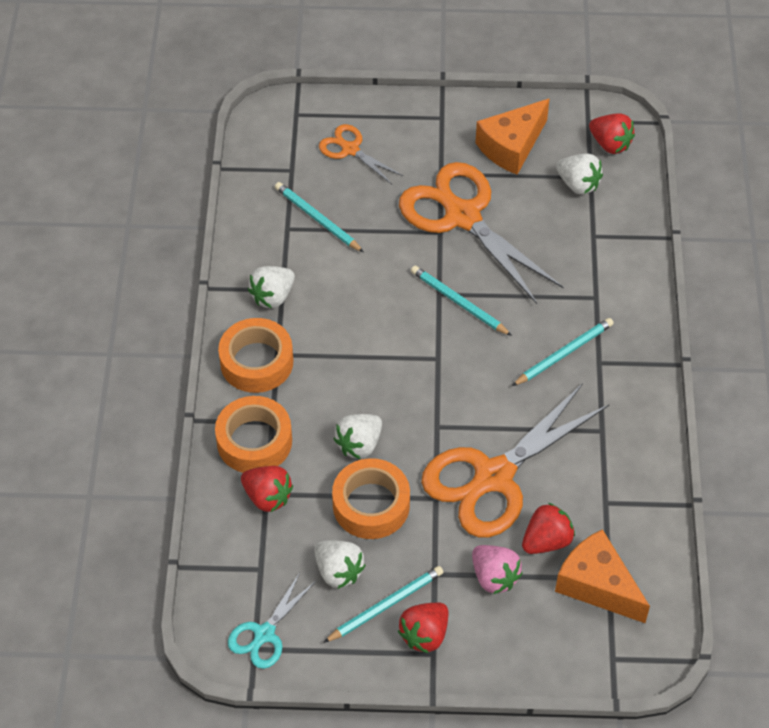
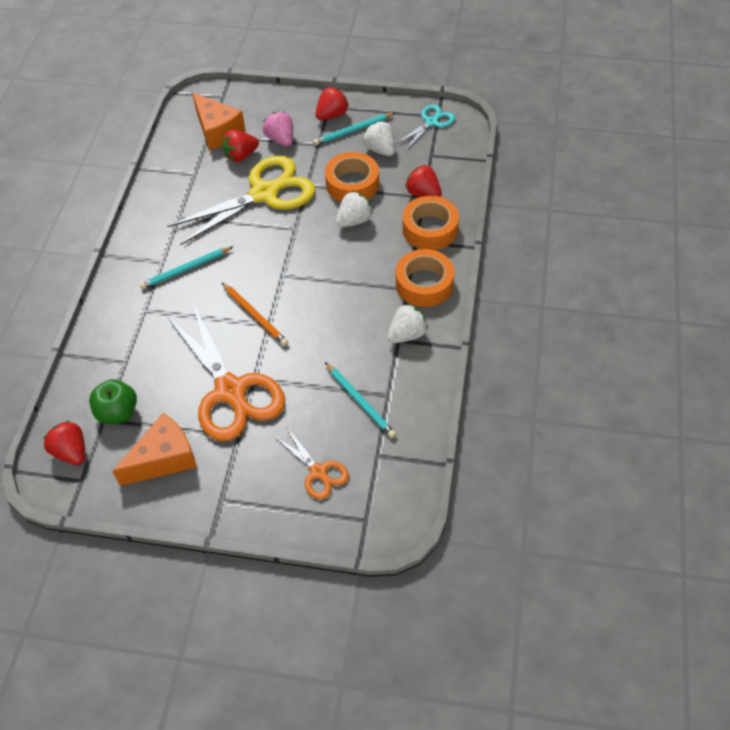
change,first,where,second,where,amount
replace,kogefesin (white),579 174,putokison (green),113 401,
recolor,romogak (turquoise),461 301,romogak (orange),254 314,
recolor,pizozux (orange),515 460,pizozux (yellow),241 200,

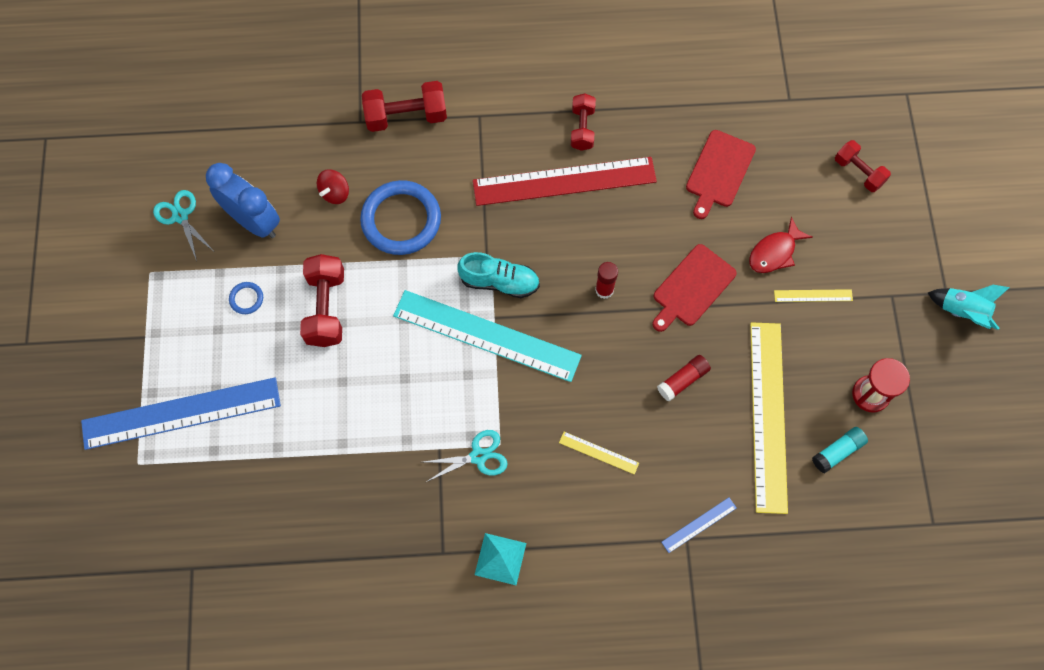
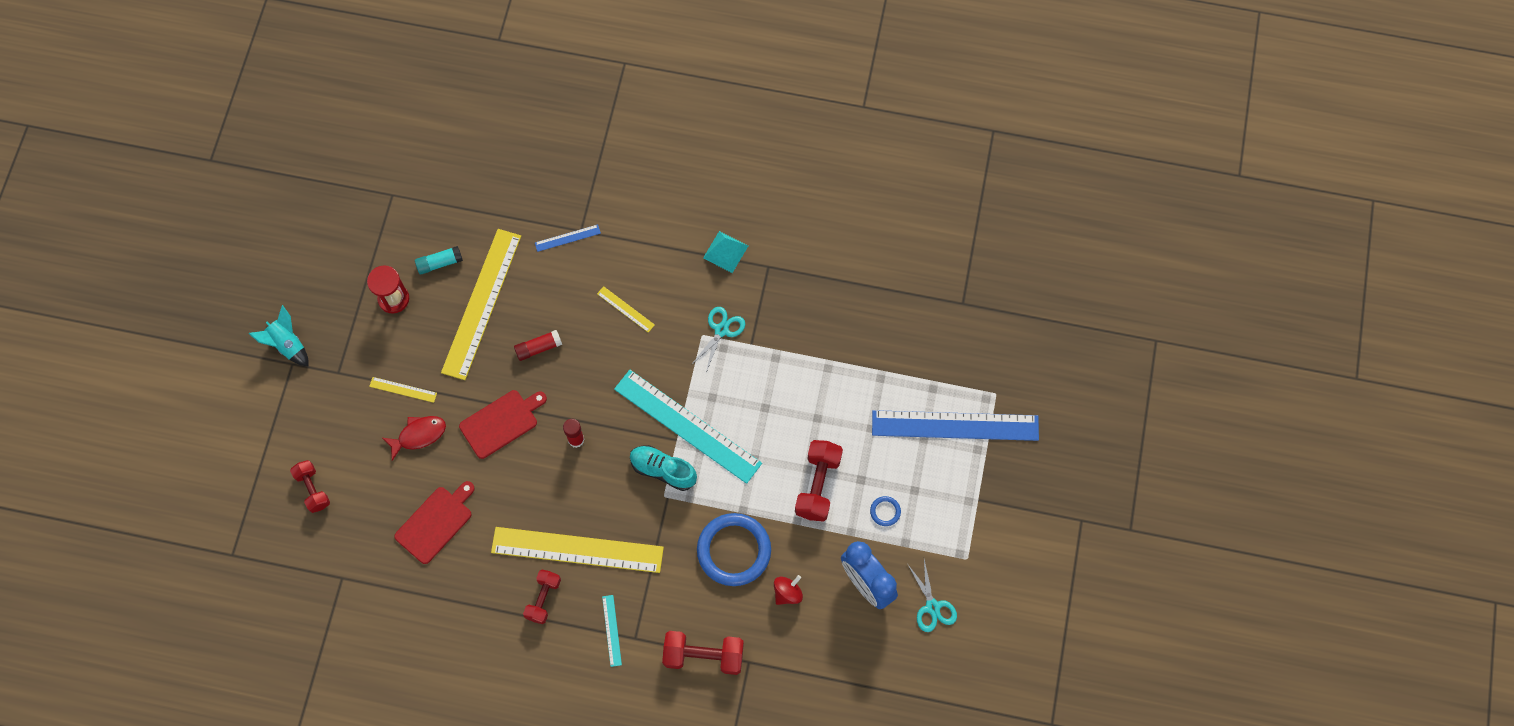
change,first,where,second,where,amount
recolor,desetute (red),565 181,desetute (yellow),577 550,
rotate,pizozux (turquoise),465 456,,718 339,120 degrees clockwise
insert,,,desetute (turquoise),612 631,

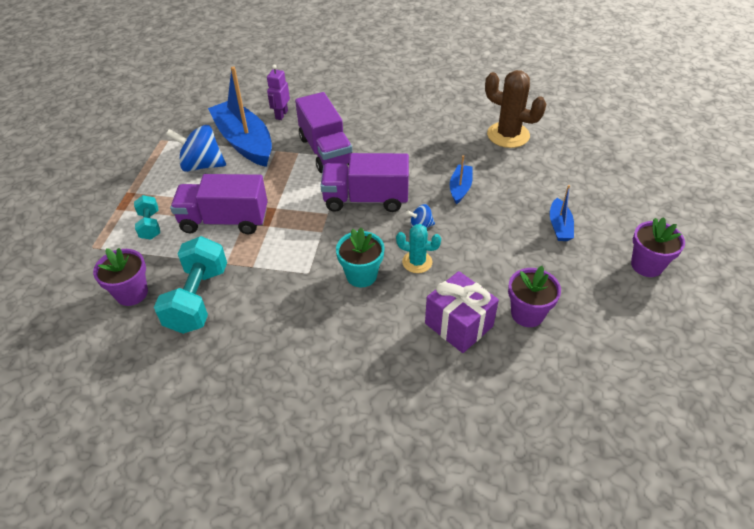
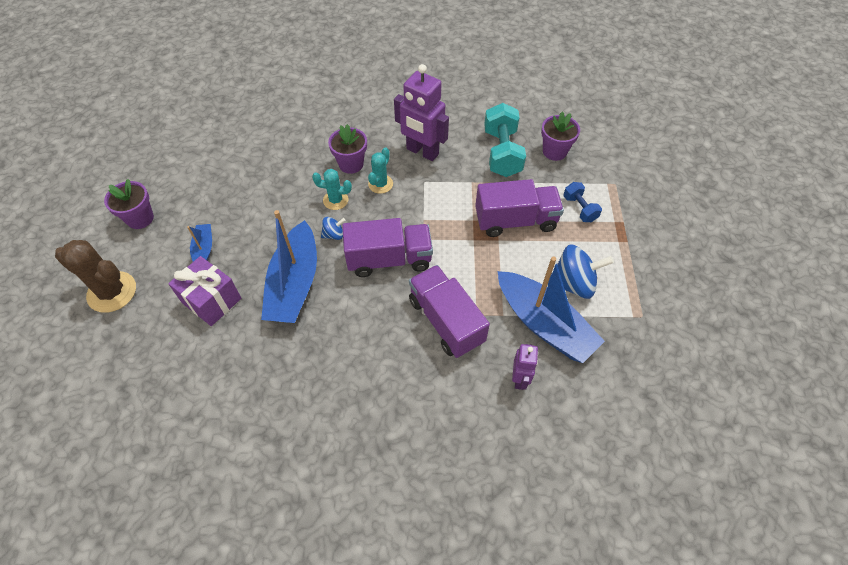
change,first,where,second,where,amount
move,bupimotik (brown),515 109,,95 276,
resize,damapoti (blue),461 179,,289 266,x2.12
recolor,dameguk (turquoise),147 217,dameguk (blue),582 202,
replace,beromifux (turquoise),360 258,bupimotik (turquoise),380 170,
move,beromifux (purple),534 296,,347 149,
move,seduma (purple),462 312,,204 291,
insert,,,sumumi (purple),421 112,

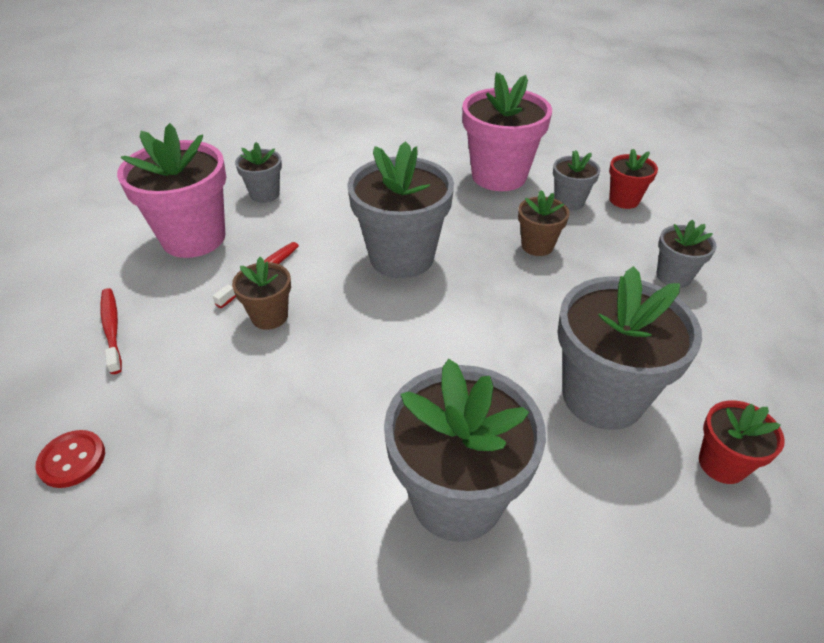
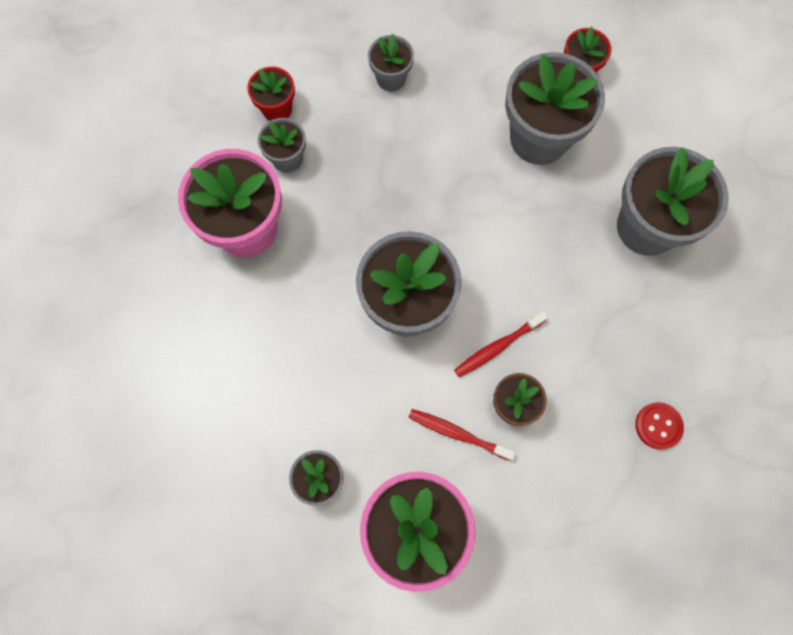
change,first,where,second,where,amount
delete,beromifux (brown),544 223,,,
move,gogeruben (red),111 331,,501 344,
move,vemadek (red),70 459,,659 425,

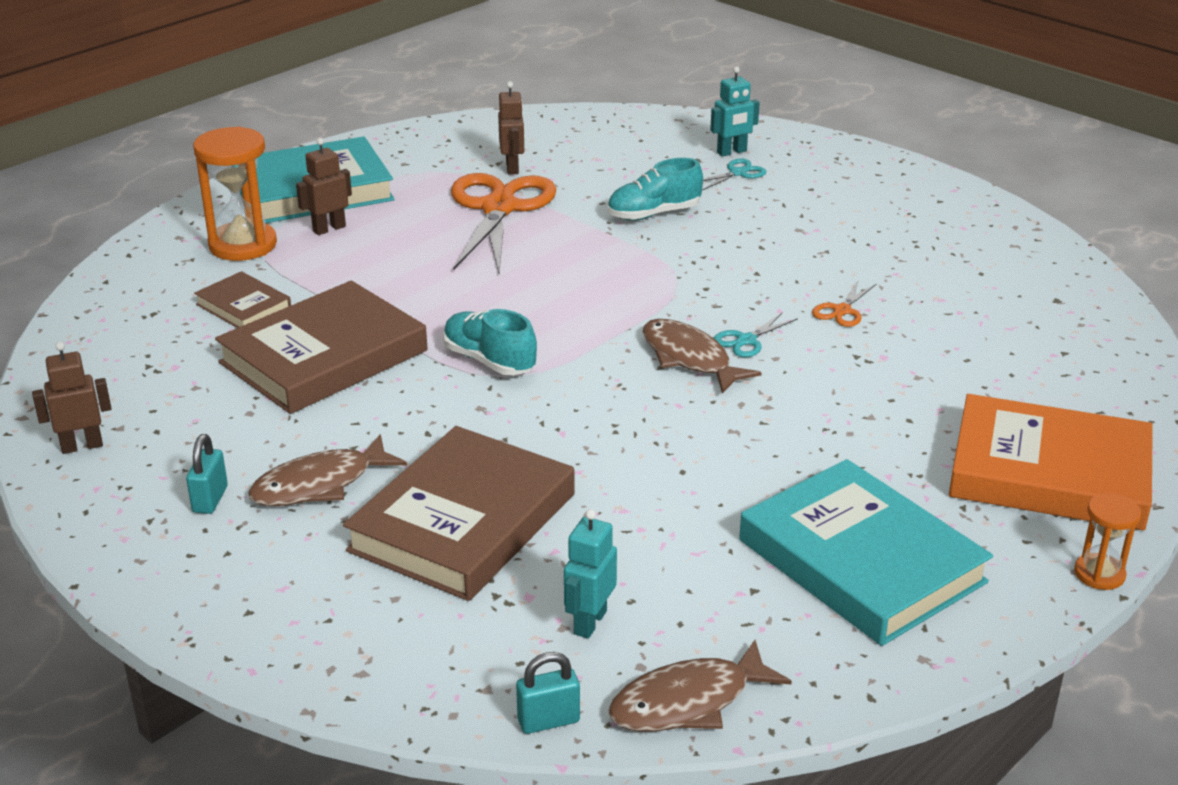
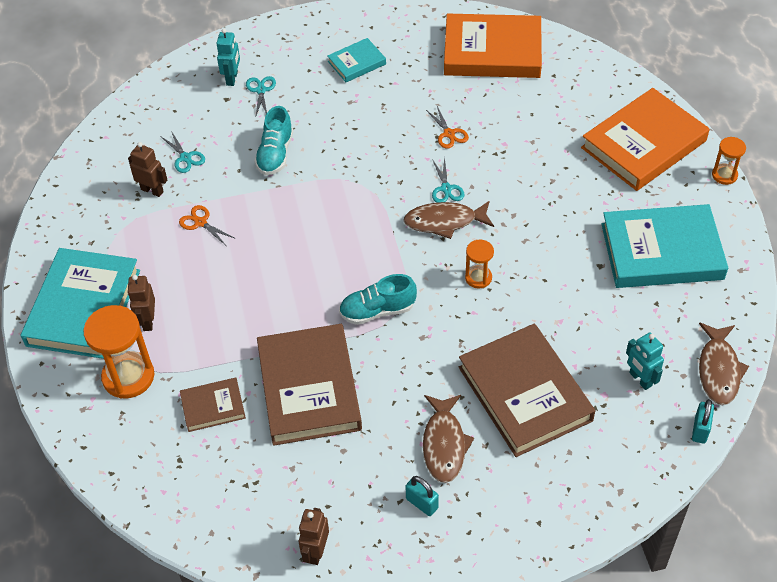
change,first,where,second,where,amount
resize,pizozux (orange),503 223,,207 225,x0.42
insert,,,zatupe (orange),493 45,
insert,,,zatupe (turquoise),356 60,
insert,,,pizozux (turquoise),182 152,
insert,,,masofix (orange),479 264,

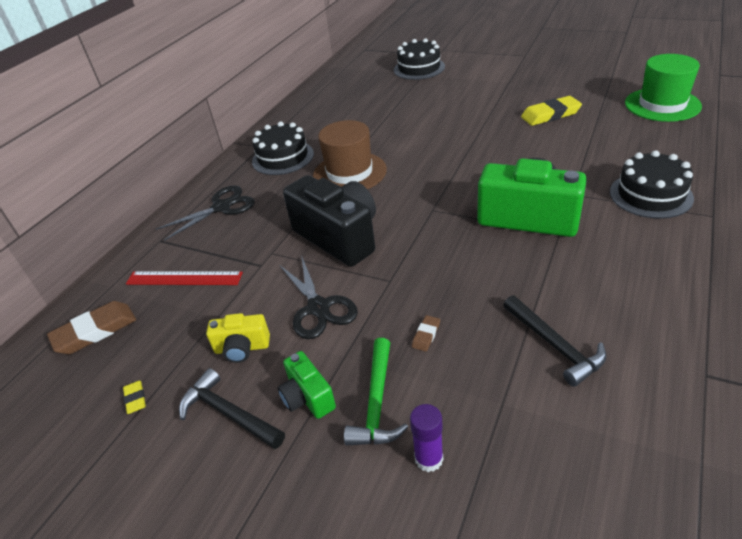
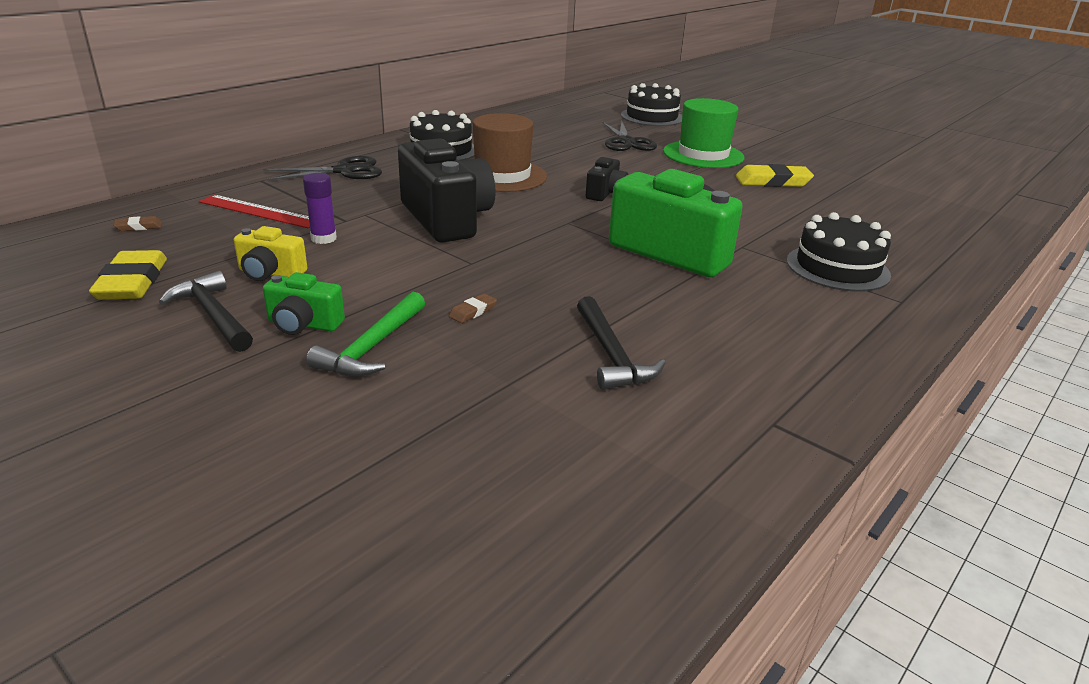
change,first,where,second,where,amount
move,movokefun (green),663 88,,703 133,
move,pizozux (black),318 297,,629 136,
resize,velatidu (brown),91 327,,137 223,x0.47
rotate,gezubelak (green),306 385,,304 303,60 degrees counterclockwise
resize,velatidu (yellow),134 397,,128 275,x2.11
move,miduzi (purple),426 438,,320 208,
insert,,,gezubelak (black),607 179,

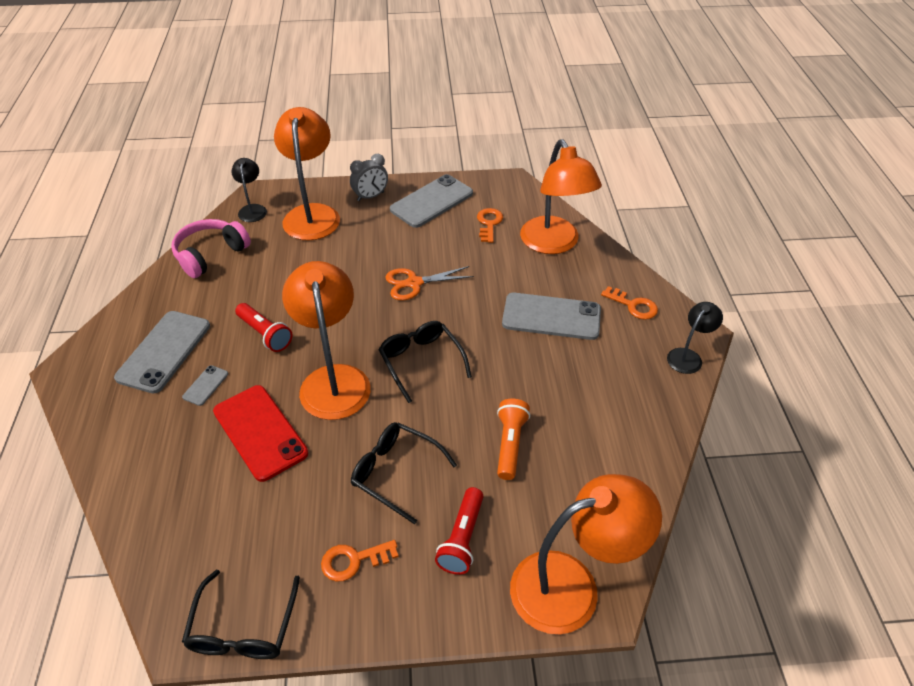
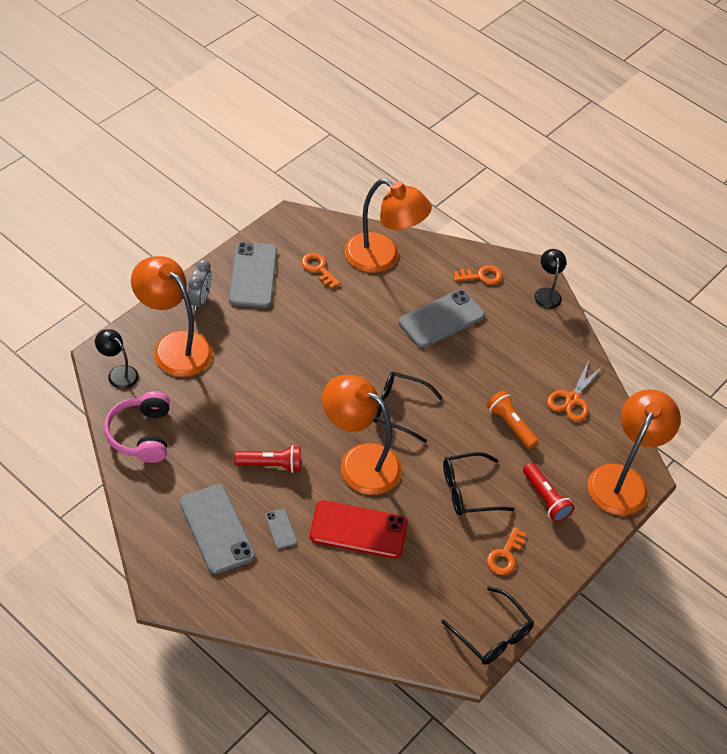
change,first,where,second,where,amount
move,pizozux (orange),429 283,,575 391,

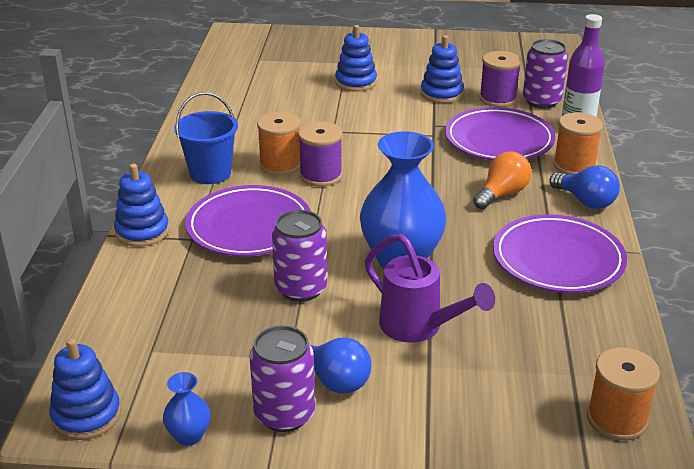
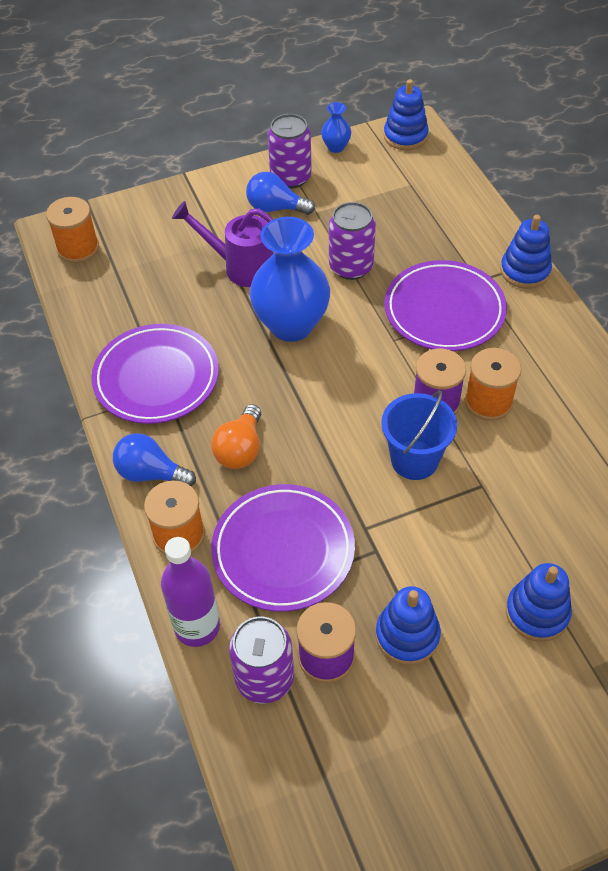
change,first,where,second,where,amount
move,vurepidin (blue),206 138,,419 435,

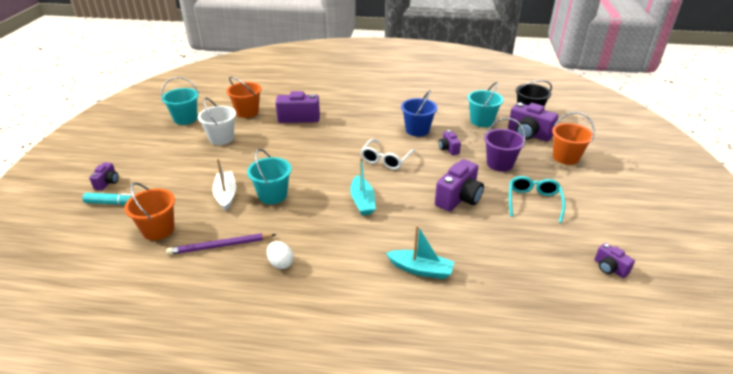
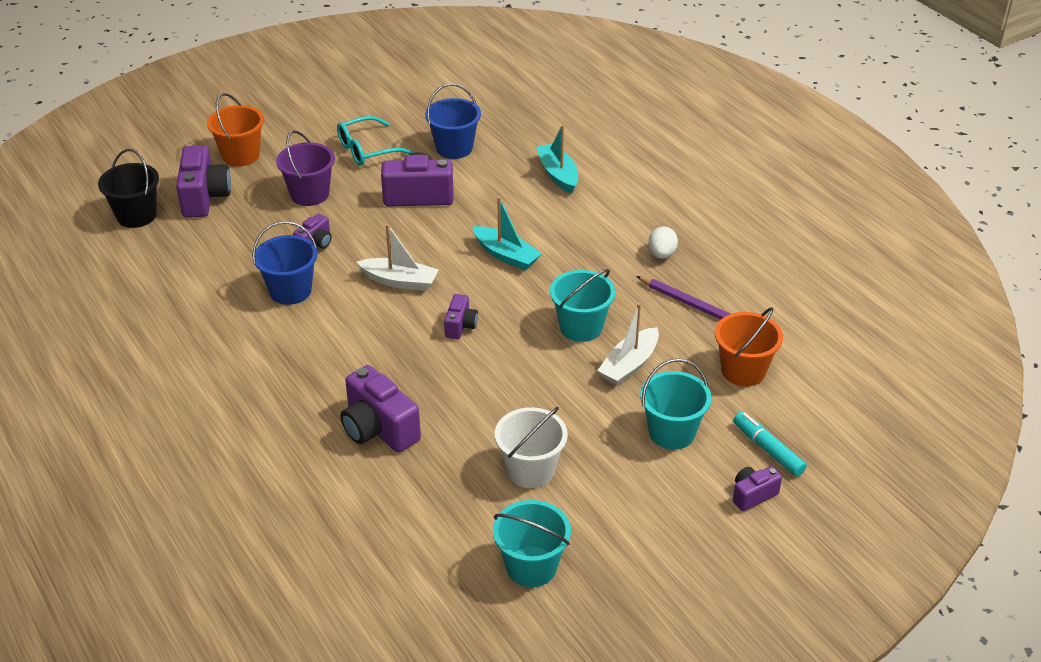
change,first,where,second,where,amount
delete,vurepidin (orange),243 97,,,
move,vurepidin (turquoise),486 104,,675 404,
replace,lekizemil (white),388 154,damapoti (white),398 257,
rotate,damapoti (turquoise),363 186,,507 234,90 degrees clockwise
move,gezubelak (purple),615 260,,461 316,
insert,,,vurepidin (blue),453 121,

